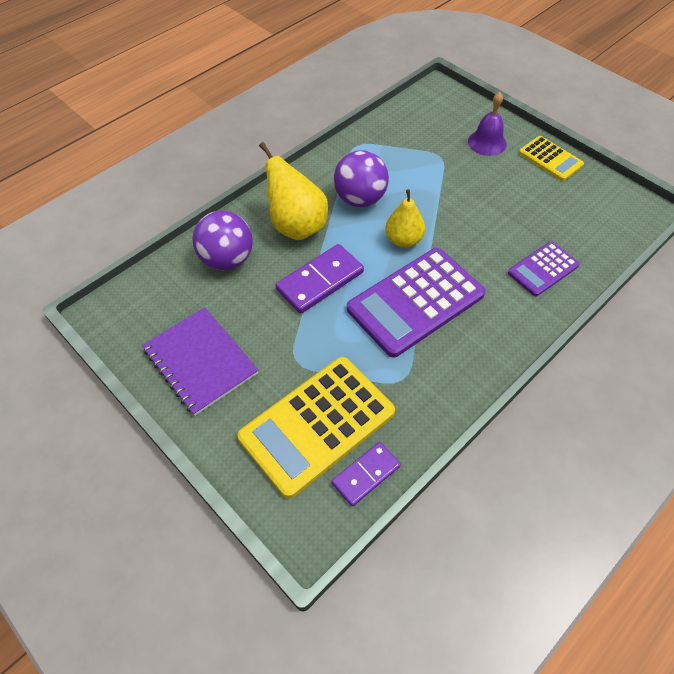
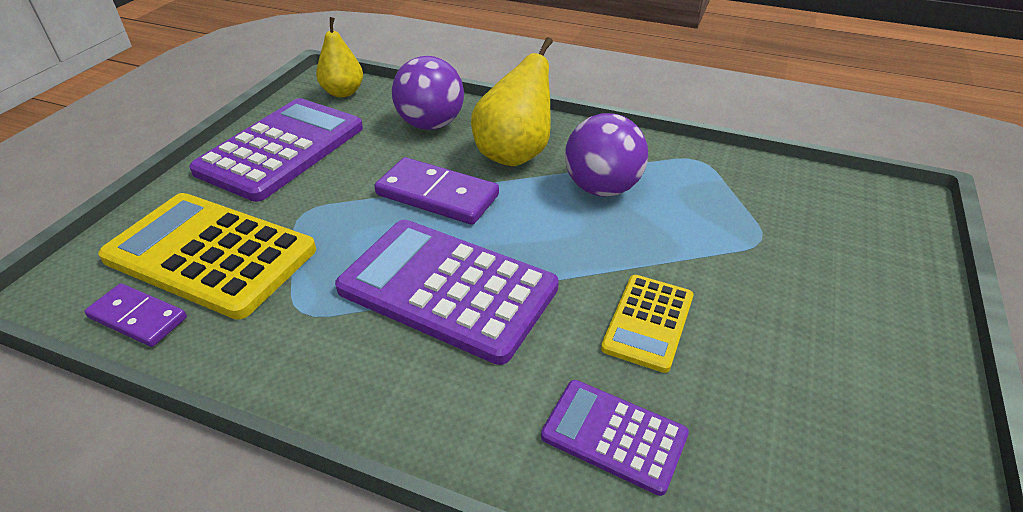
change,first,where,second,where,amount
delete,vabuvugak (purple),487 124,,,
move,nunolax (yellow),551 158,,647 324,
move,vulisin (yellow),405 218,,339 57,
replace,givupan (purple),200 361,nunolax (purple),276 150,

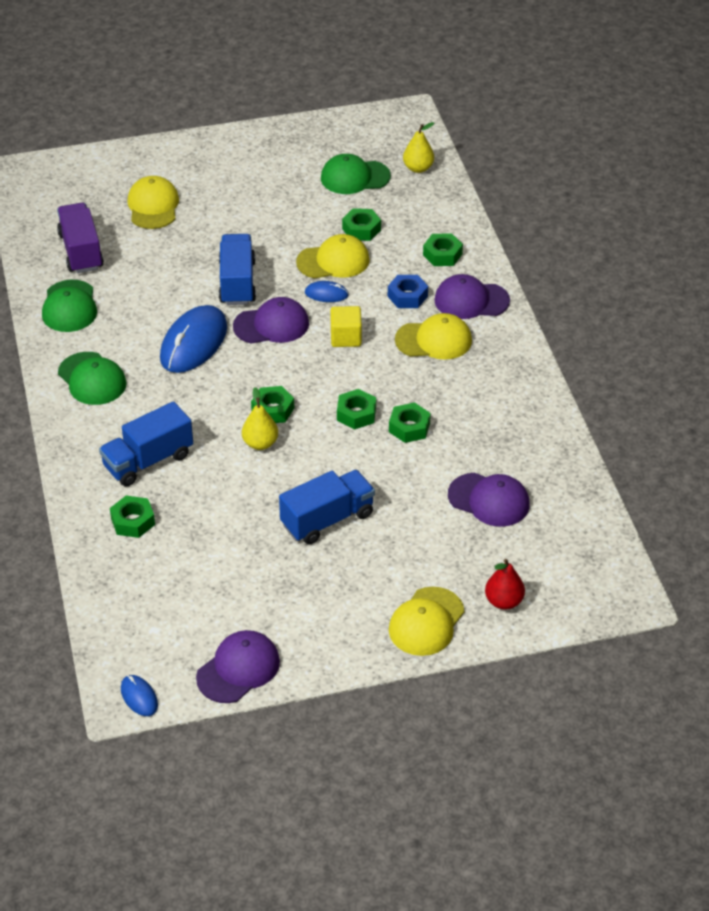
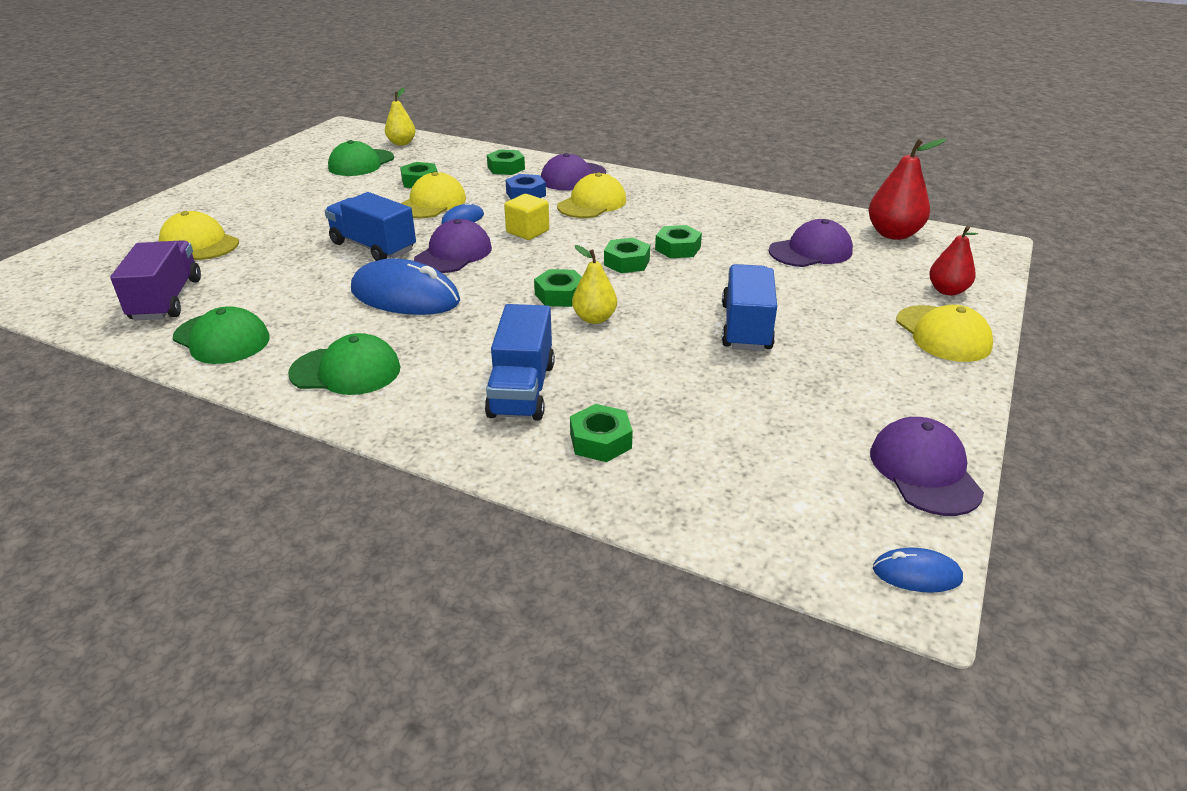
change,first,where,second,where,amount
rotate,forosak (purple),80 238,,155 280,60 degrees clockwise
rotate,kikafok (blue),193 339,,405 286,45 degrees counterclockwise
insert,,,vulisin (red),907 189,

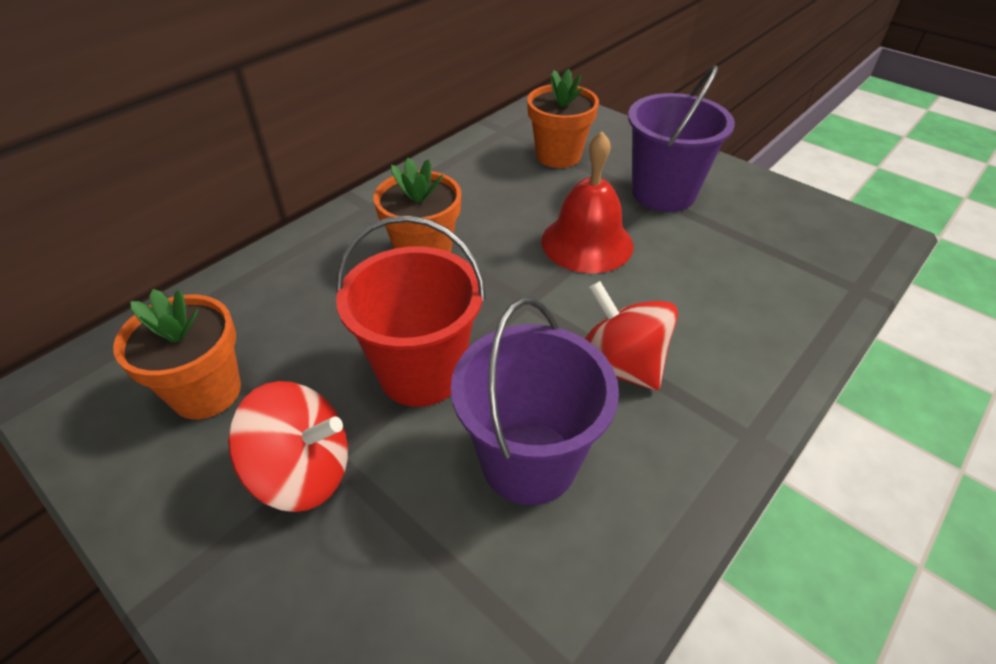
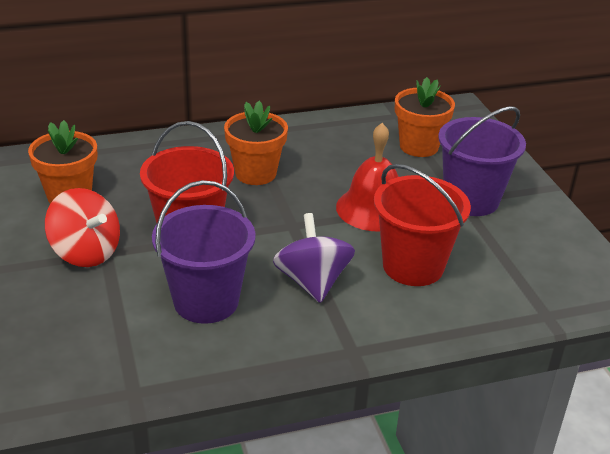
change,first,where,second,where,amount
recolor,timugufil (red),631 335,timugufil (purple),314 258,
insert,,,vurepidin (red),422 225,

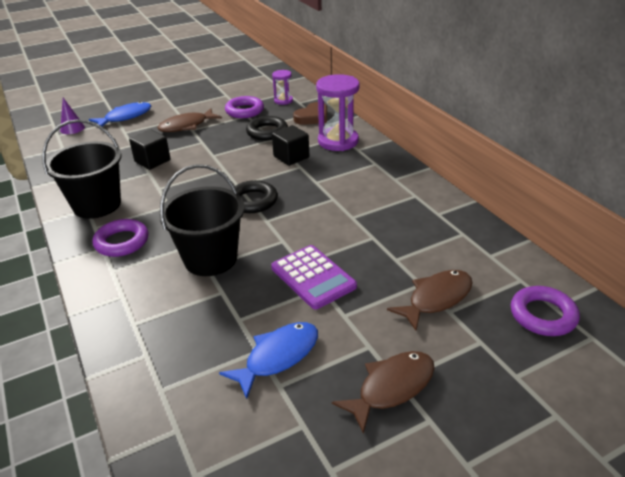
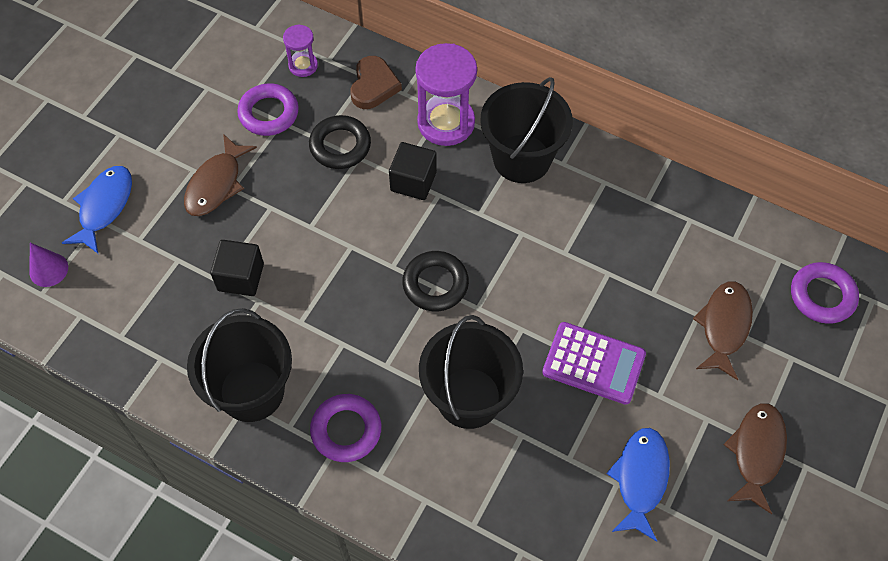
change,first,where,second,where,amount
insert,,,vurepidin (black),526 130,

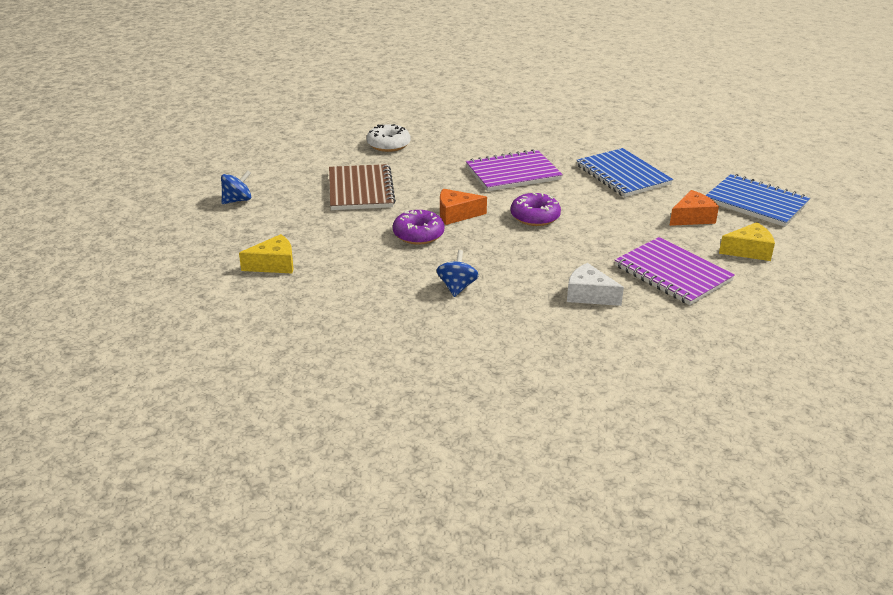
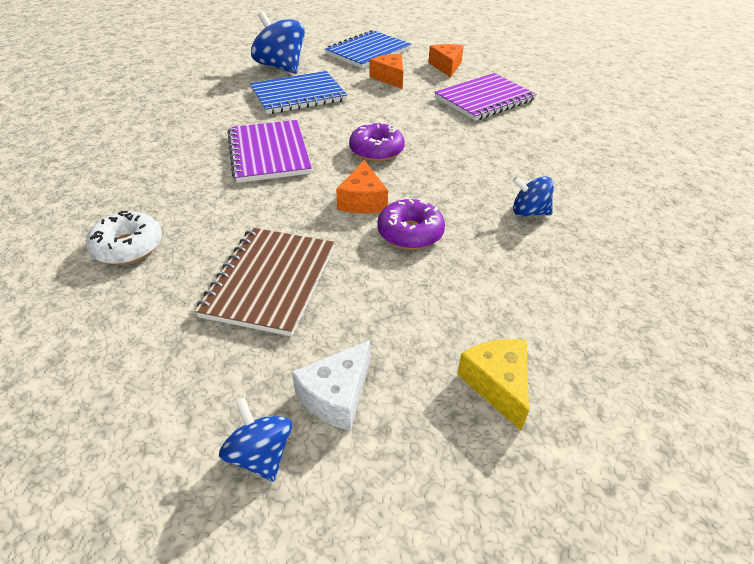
change,first,where,second,where,amount
rotate,givupan (brown),362 187,,264 281,75 degrees counterclockwise
recolor,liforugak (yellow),747 241,liforugak (orange),445 61,
move,liforugak (white),595 284,,331 385,
insert,,,timugufil (blue),278 42,

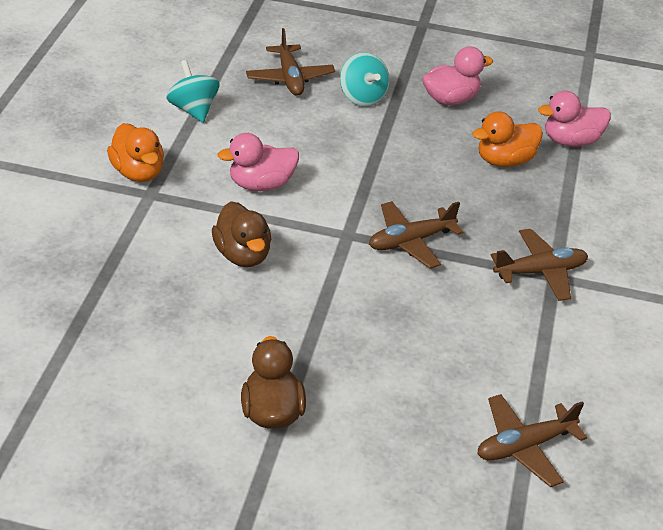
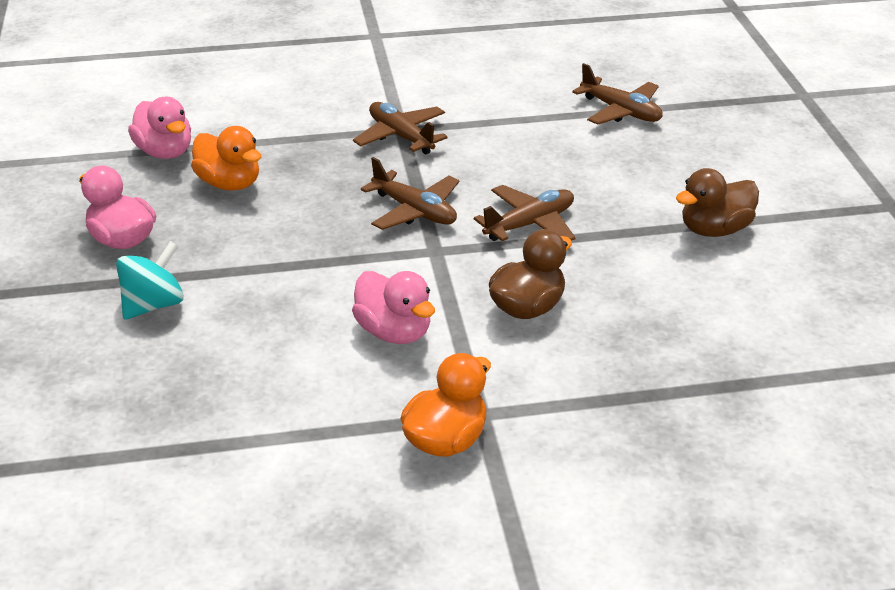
change,first,where,second,where,amount
move,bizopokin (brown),290 62,,525 213,
delete,timugufil (turquoise),193 91,,,

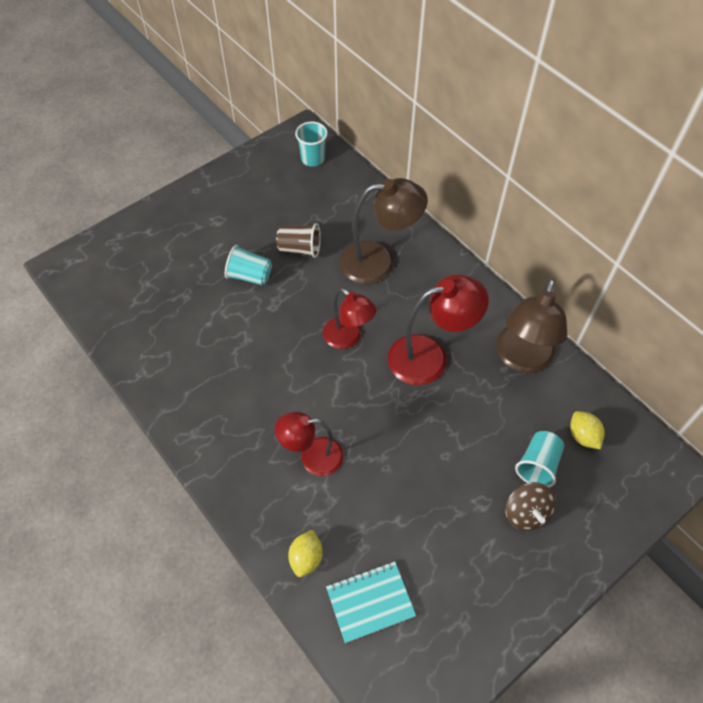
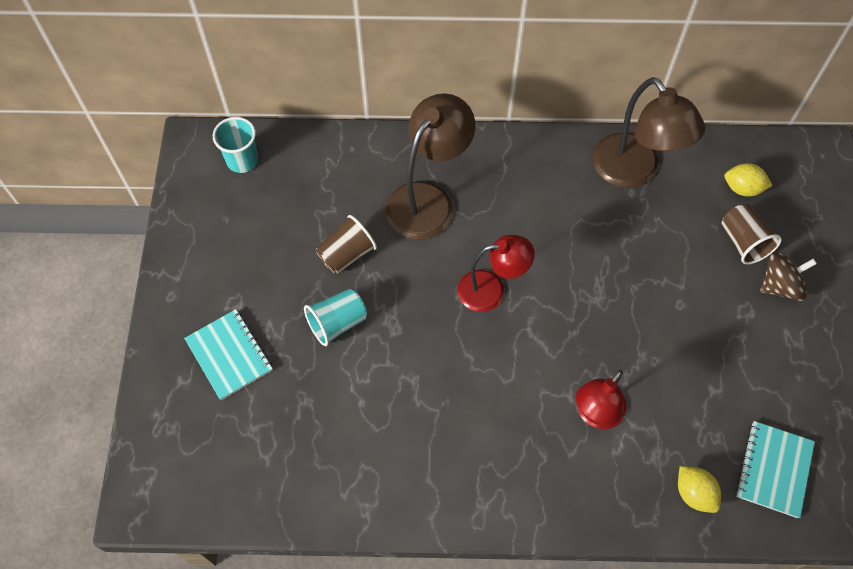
change,first,where,second,where,amount
delete,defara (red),438 329,,,
recolor,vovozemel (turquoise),539 459,vovozemel (brown),752 234,
rotate,timugufil (brown),531 506,,788 276,45 degrees counterclockwise
insert,,,givupan (turquoise),228 354,

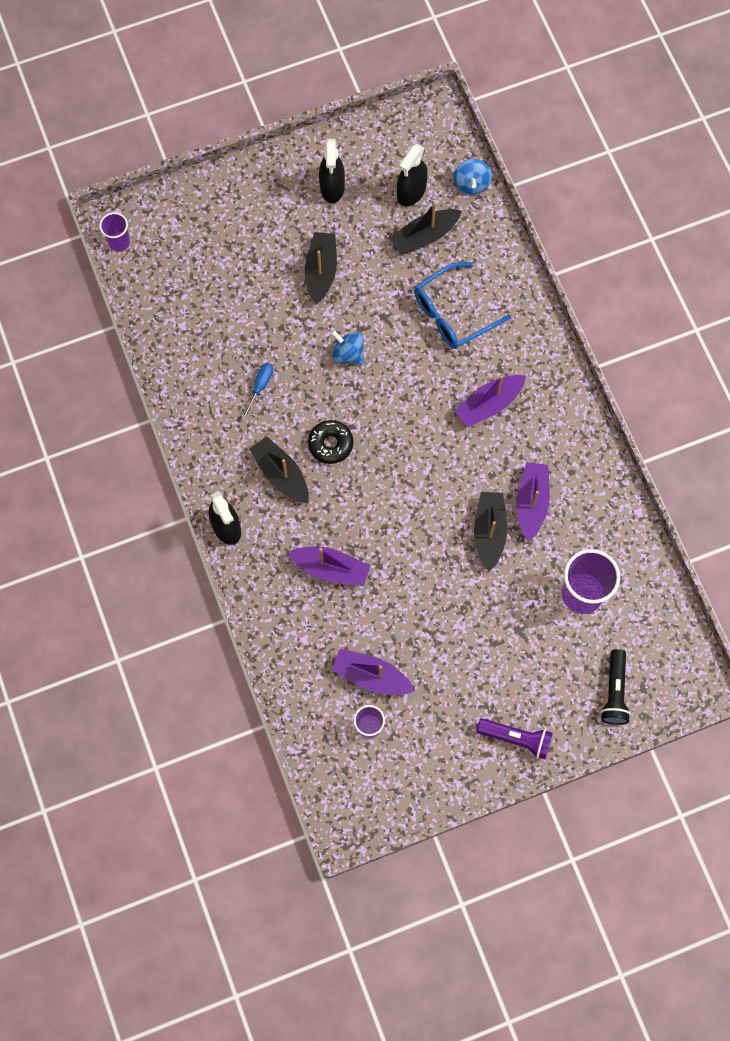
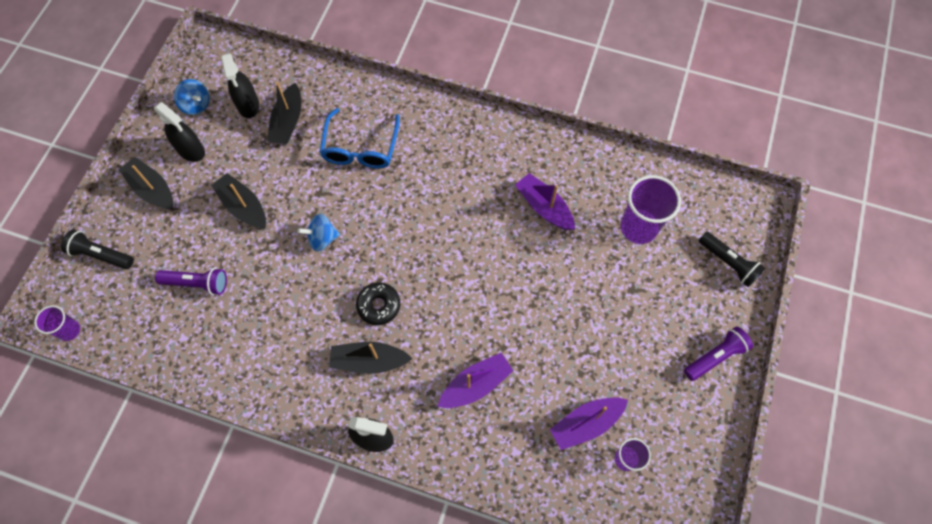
change,first,where,second,where,amount
move,timugufil (blue),473 177,,191 97,
delete,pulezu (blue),257 391,,,
delete,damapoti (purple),490 401,,,
move,damapoti (black),490 532,,146 183,
insert,,,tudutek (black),97 249,
insert,,,tudutek (purple),191 281,

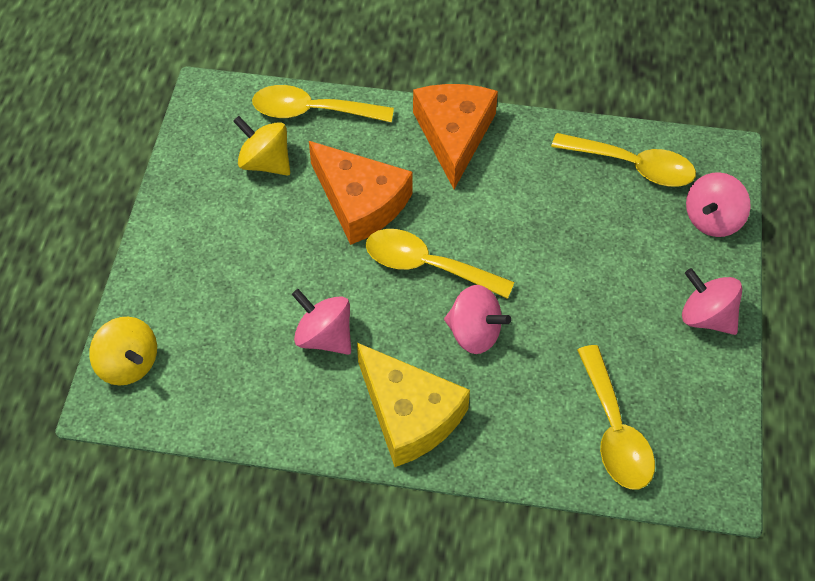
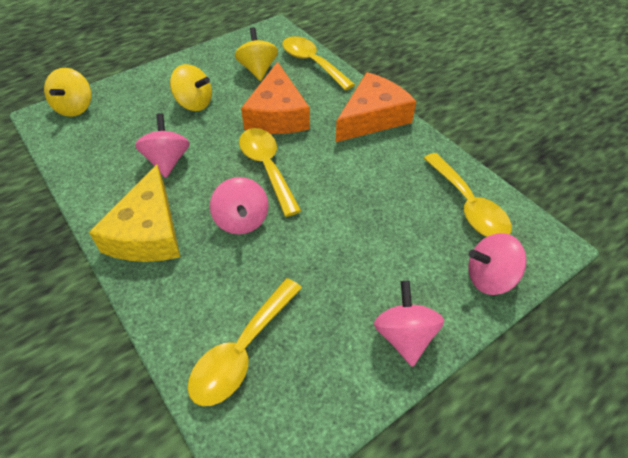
change,first,where,second,where,amount
insert,,,timugufil (yellow),191 87,

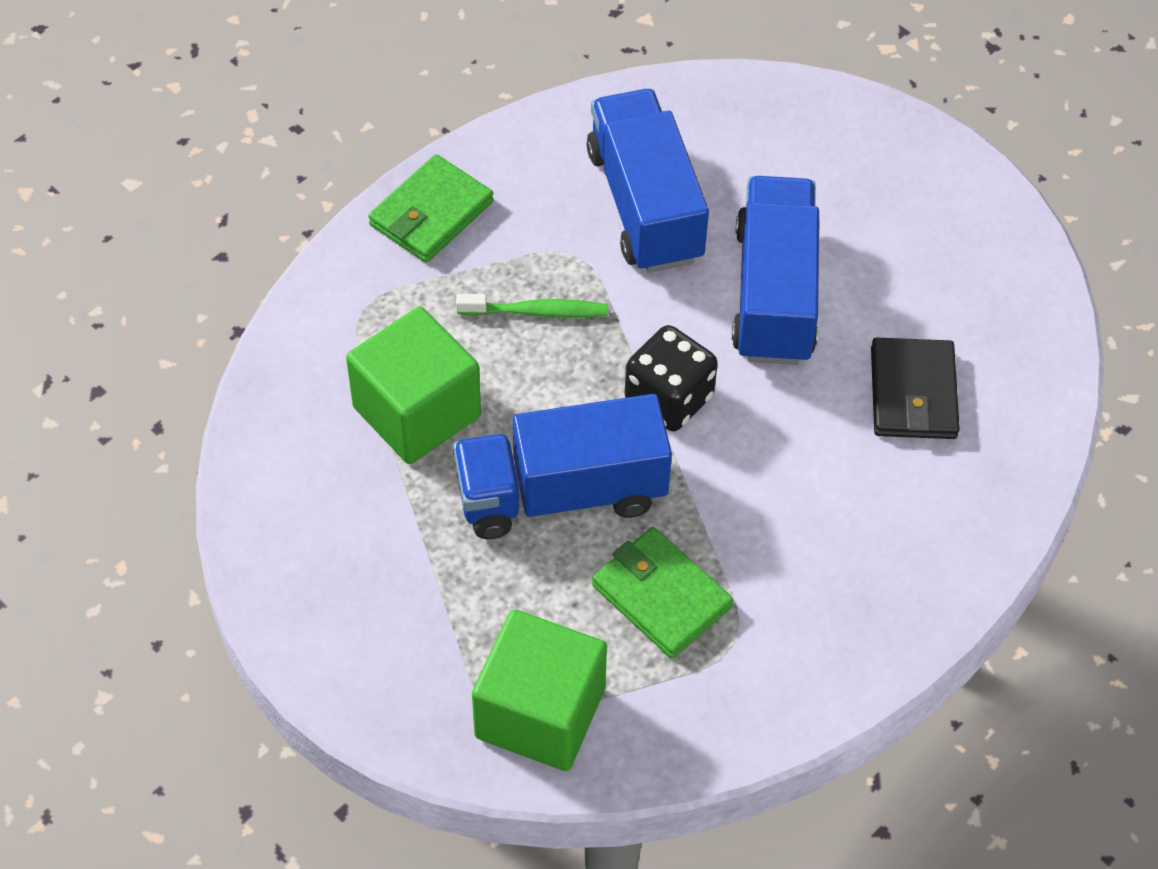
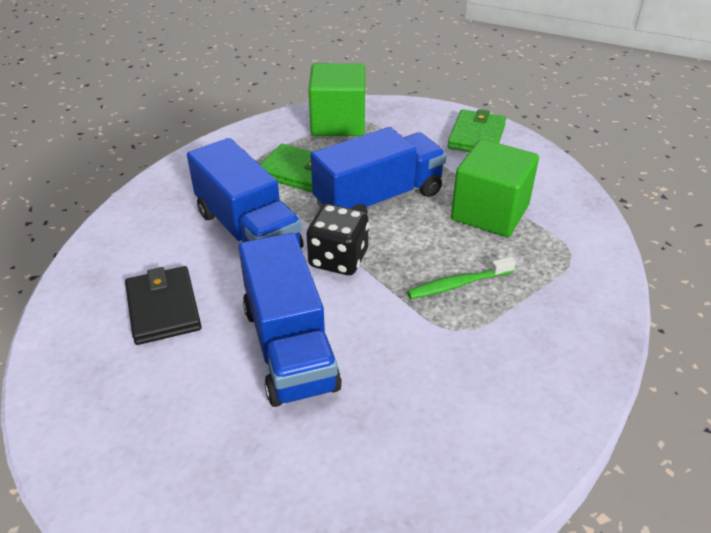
change,first,where,second,where,amount
move,forosak (blue),648 181,,245 193,
move,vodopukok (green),431 208,,476 130,

